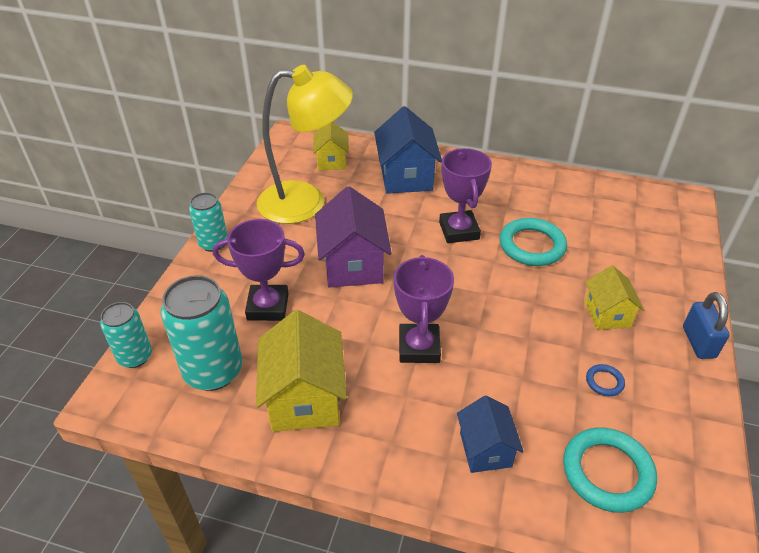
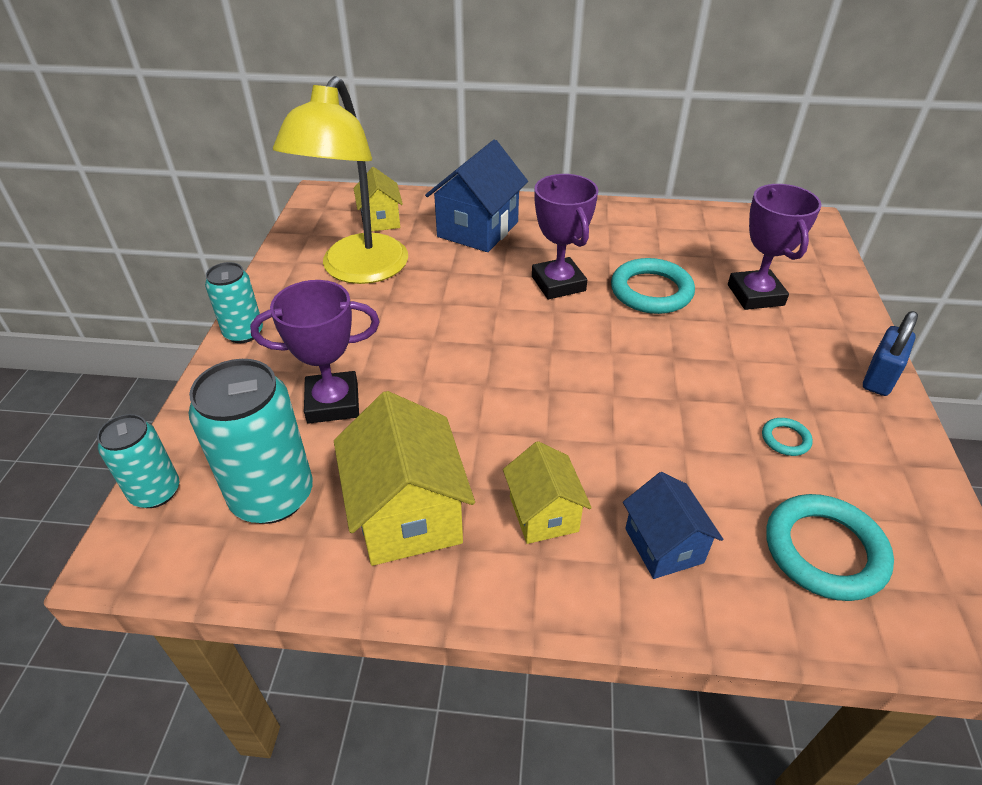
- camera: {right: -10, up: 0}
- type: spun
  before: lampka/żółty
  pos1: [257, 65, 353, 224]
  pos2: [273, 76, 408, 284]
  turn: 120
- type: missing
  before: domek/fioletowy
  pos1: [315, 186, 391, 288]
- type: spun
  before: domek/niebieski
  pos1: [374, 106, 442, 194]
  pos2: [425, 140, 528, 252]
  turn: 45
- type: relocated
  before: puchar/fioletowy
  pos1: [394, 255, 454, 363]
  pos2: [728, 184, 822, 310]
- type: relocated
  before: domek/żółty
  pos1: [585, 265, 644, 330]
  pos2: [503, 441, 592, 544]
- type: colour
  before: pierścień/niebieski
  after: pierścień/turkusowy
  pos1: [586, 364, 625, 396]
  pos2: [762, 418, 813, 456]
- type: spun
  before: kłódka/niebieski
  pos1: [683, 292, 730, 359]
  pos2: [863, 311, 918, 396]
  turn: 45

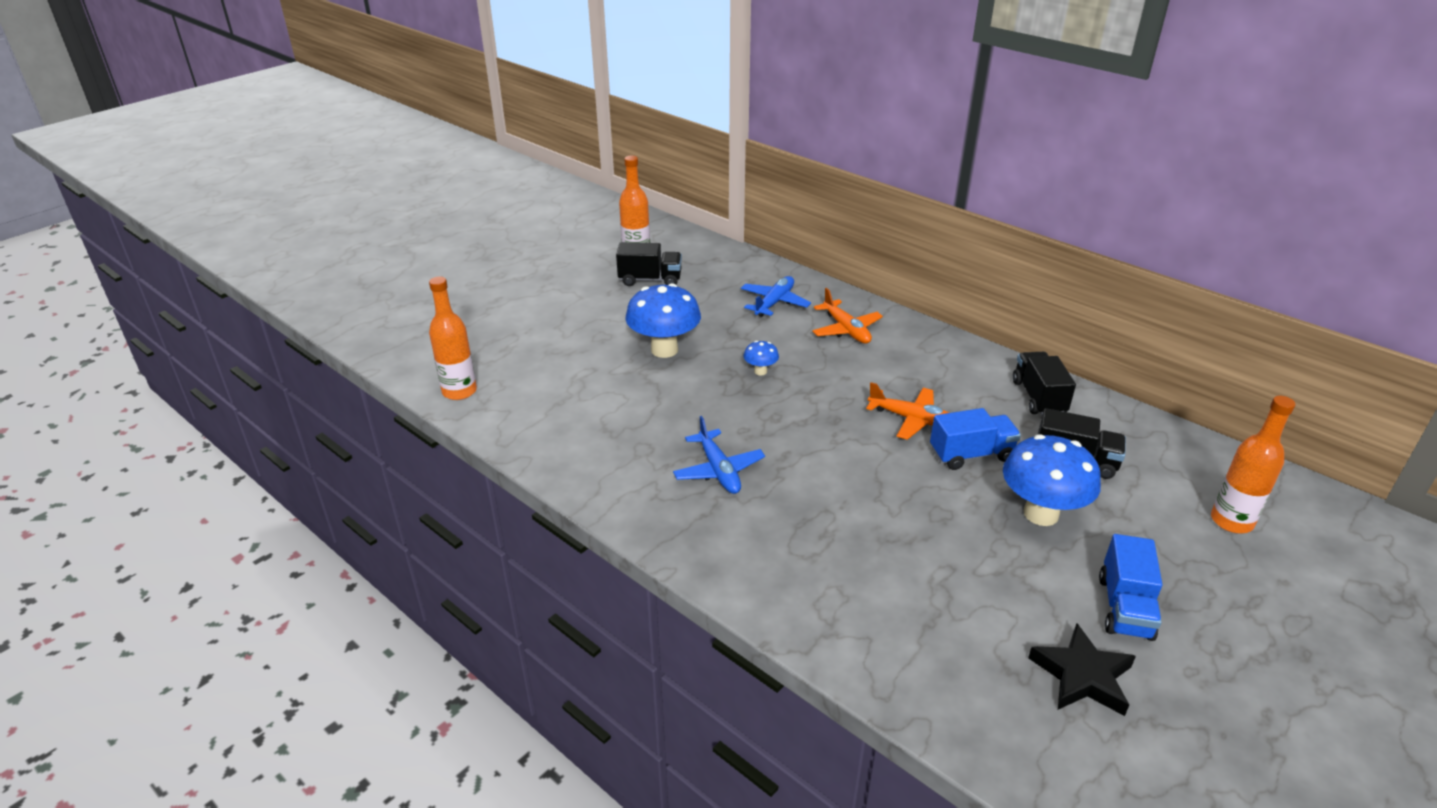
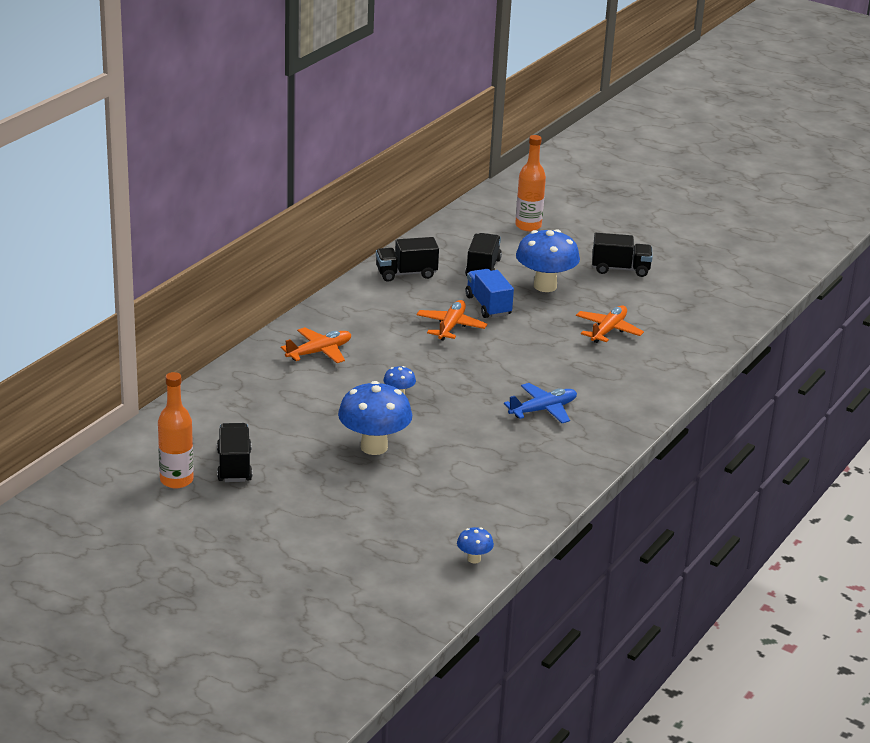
- camera: {right: -100, up: -5}
- type: exchanged
  before: butelka/pomarańczowy
  after: grzyb/niebieski
  pos1: [429, 276, 477, 400]
  pos2: [457, 527, 494, 563]
- type: missing
  before: samolot/niebieski
  pos1: [741, 276, 811, 317]
- type: missing
  before: gwiazda/czarny
  pos1: [1028, 623, 1136, 716]
- type: colour
  before: ciężarówka/niebieski
  after: ciężarówka/czarny
  pos1: [1099, 534, 1162, 641]
  pos2: [592, 233, 653, 277]
- type: appeared
  after: samolot/pomarańczowy
  pos2: [576, 305, 644, 343]

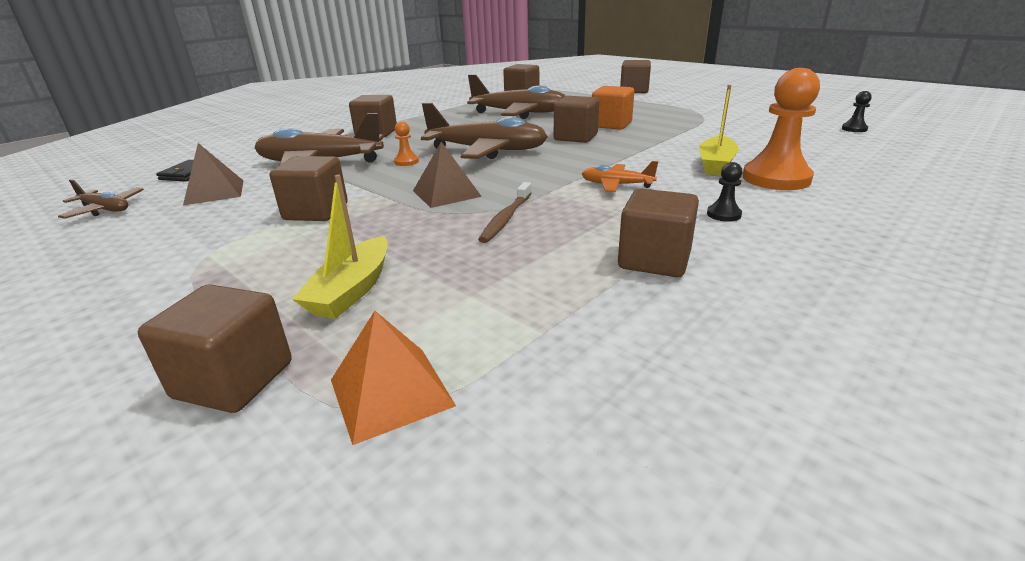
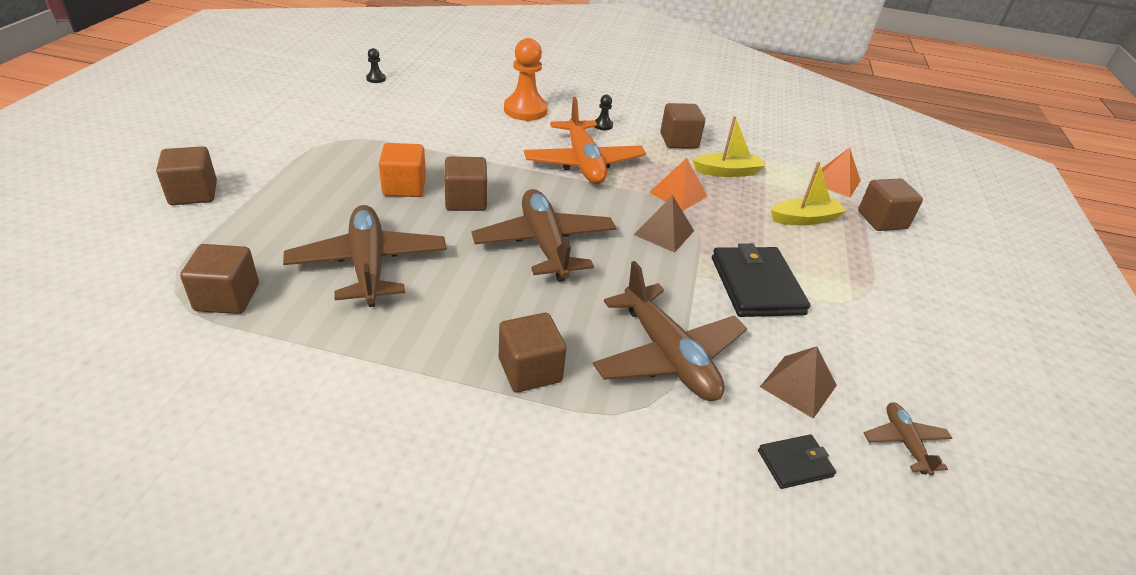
- camera: {right: -125, up: 10}
- type: exchanged
  before: sześcian/brązowy
  after: portfel/czarny
  pos1: [270, 156, 348, 221]
  pos2: [712, 243, 810, 317]
- type: missing
  before: pionek/pomarańczowy
  pos1: [394, 121, 419, 166]
- type: exchanged
  before: szczoteczka do zębów/brązowy
  after: piramida/pomarańczowy
  pos1: [478, 182, 532, 243]
  pos2: [649, 158, 708, 211]
- type: size
  before: samolot/pomarańczowy
  pos1: [582, 161, 658, 192]
  pos2: [524, 97, 646, 184]
  scale: 2.07
- type: relocated
  before: łódka/żółty
  pos1: [699, 85, 739, 175]
  pos2: [693, 116, 765, 177]

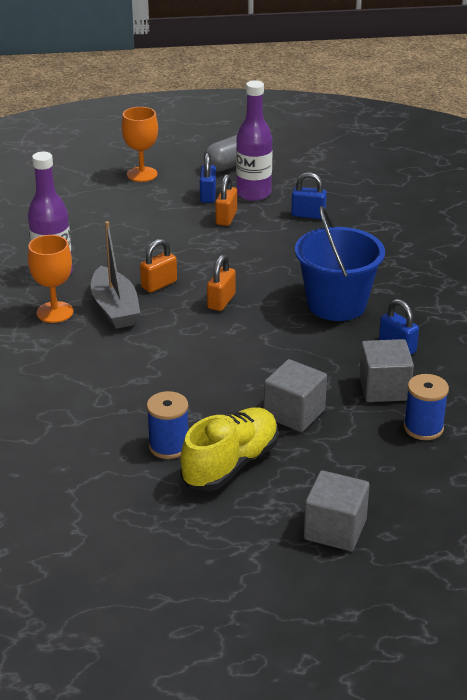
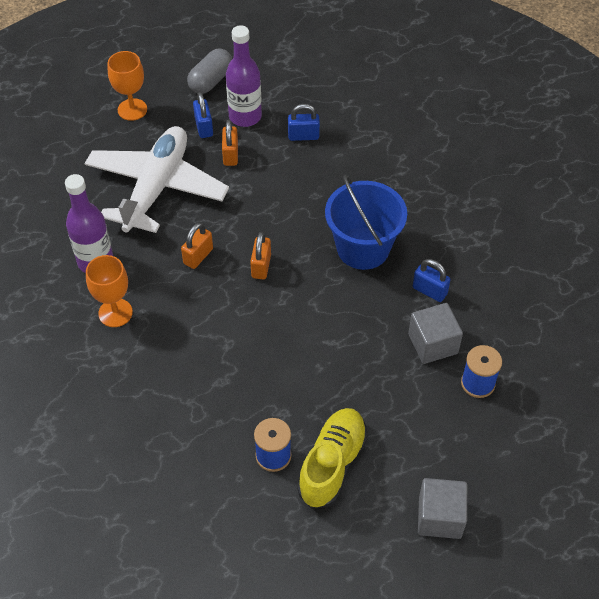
- camera: {right: -15, up: 20}
- type: missing
  before: łódka/szary
  pos1: [91, 221, 140, 329]
- type: missing
  before: sześcian/szary
  pos1: [264, 359, 327, 432]
- type: appeared
  after: samolot/biały
  pos2: [84, 126, 229, 234]

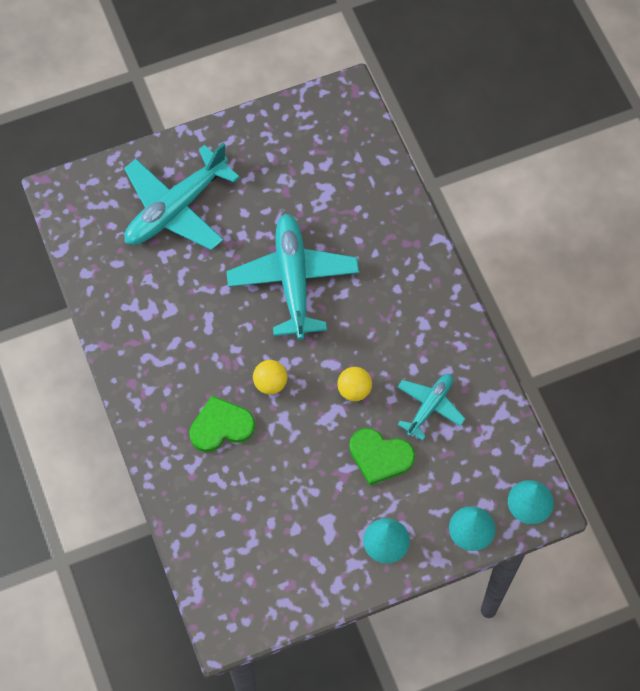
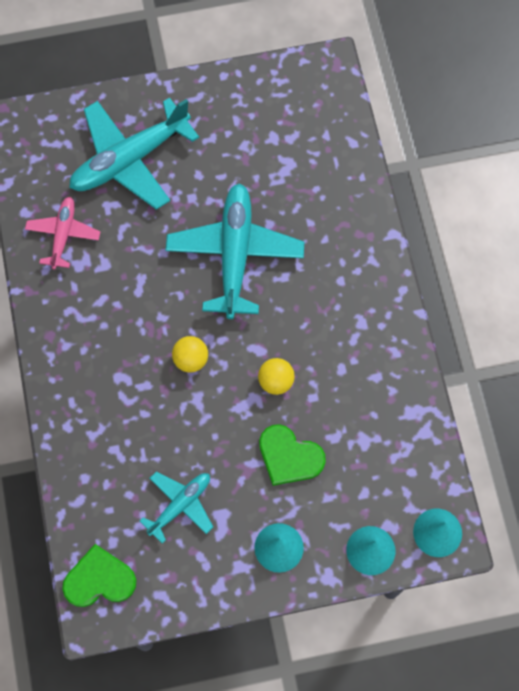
- camera: {right: 10, up: 5}
- type: relocated
  before: serce/zielony
  pos1: [189, 396, 255, 452]
  pos2: [62, 544, 136, 607]
- type: relocated
  before: samolot/turkusowy
  pos1: [398, 374, 465, 440]
  pos2: [140, 471, 213, 544]
- type: appeared
  after: samolot/różowy
  pos2: [25, 197, 100, 269]

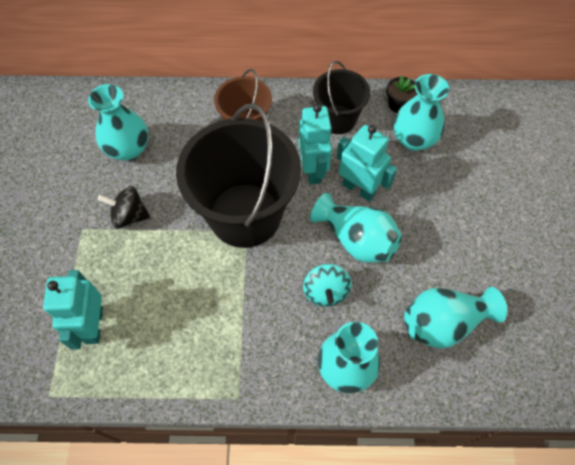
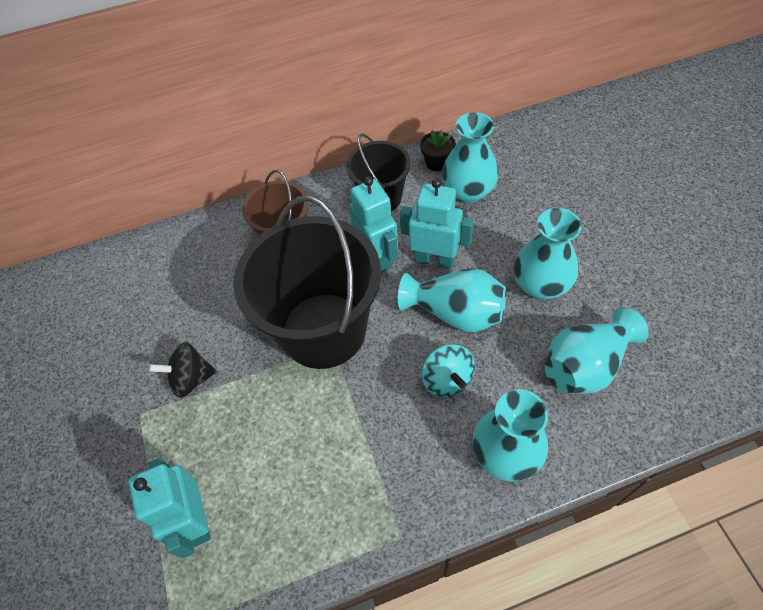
- camera: {right: -15, up: -5}
- type: relocated
  before: wazon/turkusowy
  pos1: [88, 84, 148, 161]
  pos2: [514, 208, 582, 299]

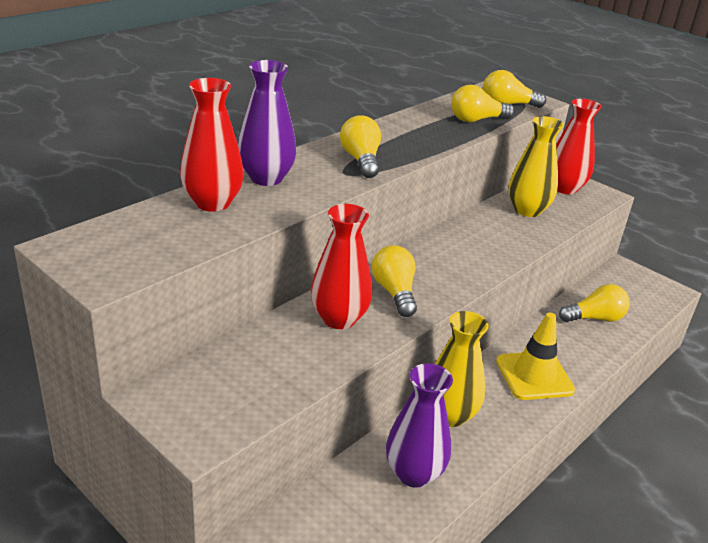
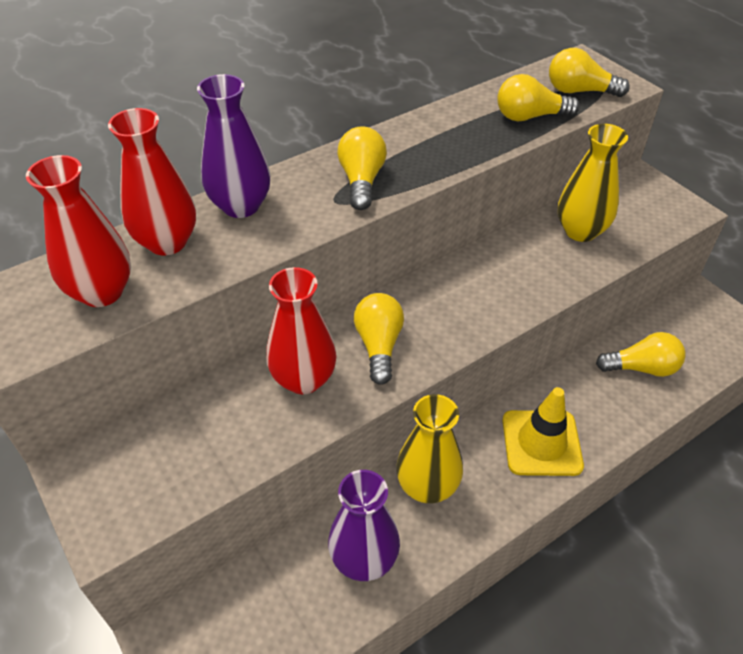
- camera: {right: 15, up: 15}
- type: relocated
  before: wazon/czerwony
  pos1: [556, 99, 602, 194]
  pos2: [26, 155, 131, 307]

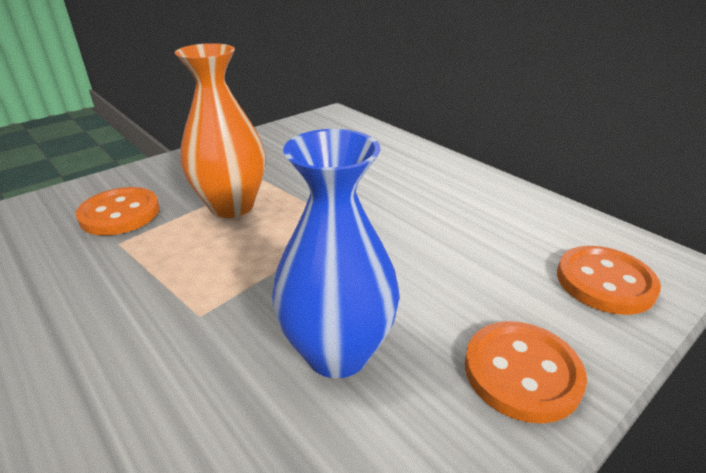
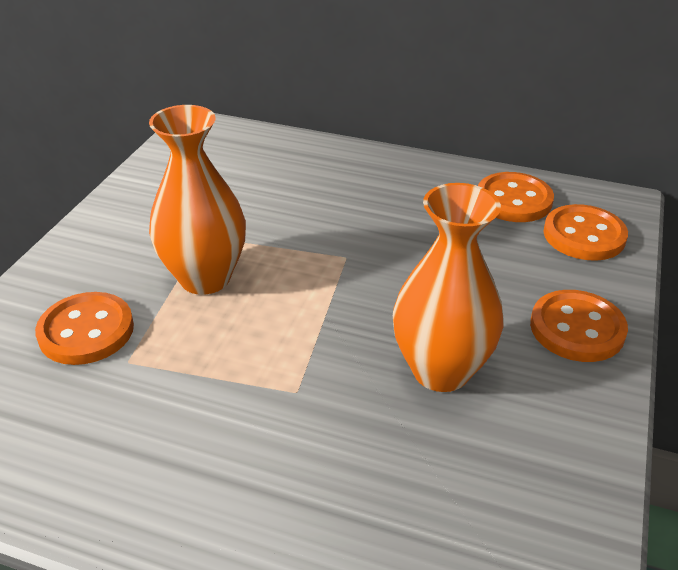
- camera: {right: -30, up: 5}
- type: colour
  before: wazon/niebieski
  after: wazon/pomarańczowy
  pos1: [272, 129, 400, 378]
  pos2: [393, 183, 504, 392]
- type: appeared
  after: guzik/pomarańczowy
  pos2: [478, 172, 554, 222]

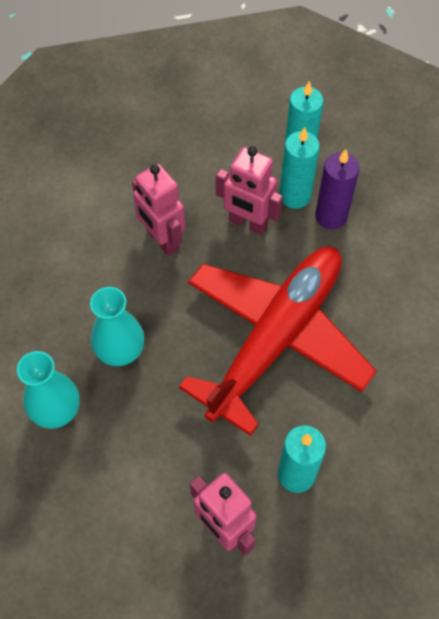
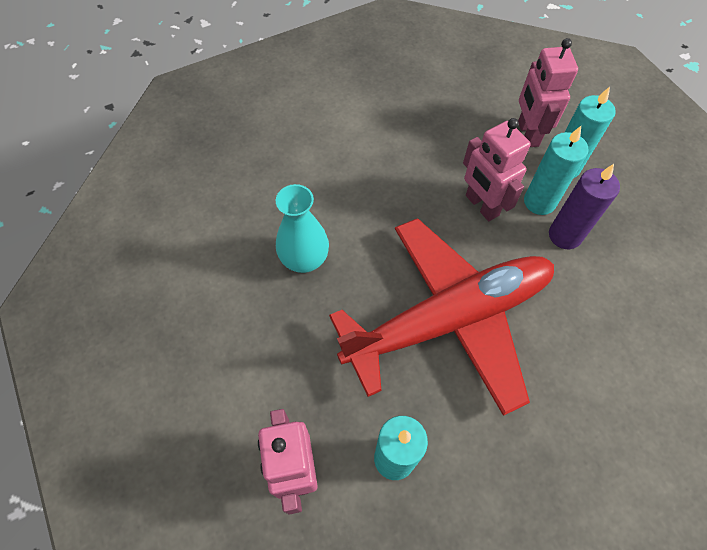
- camera: {right: 30, up: 0}
- type: missing
  before: wazon/turkusowy
  pos1: [17, 351, 80, 429]
- type: relocated
  before: robot/różowy
  pos1: [132, 164, 185, 256]
  pos2: [518, 38, 578, 147]

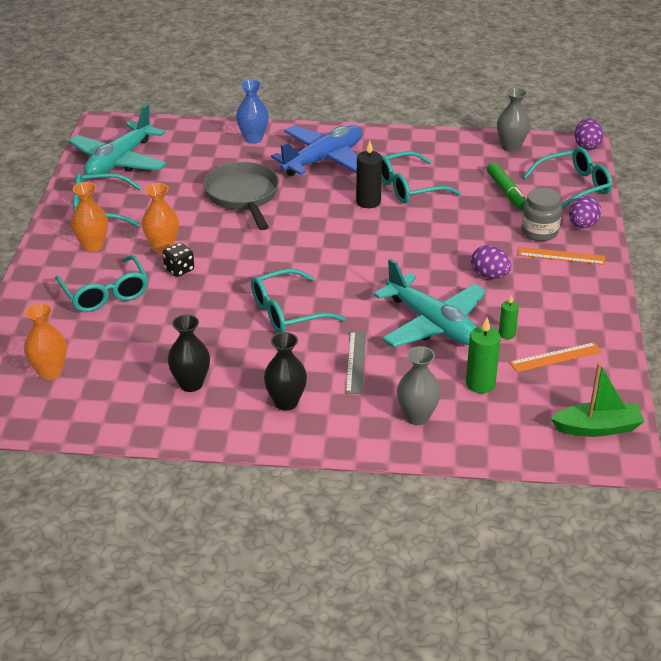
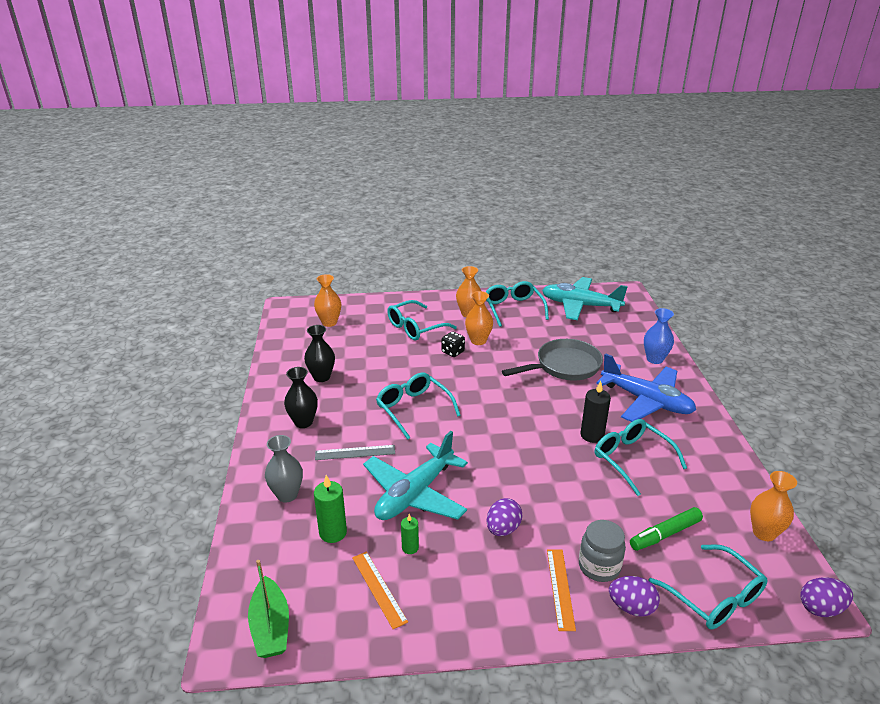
- camera: {right: 80, up: -5}
- type: colour
  before: wazon/szary
  after: wazon/pomarańczowy
  pos1: [497, 87, 530, 152]
  pos2: [750, 471, 797, 541]

